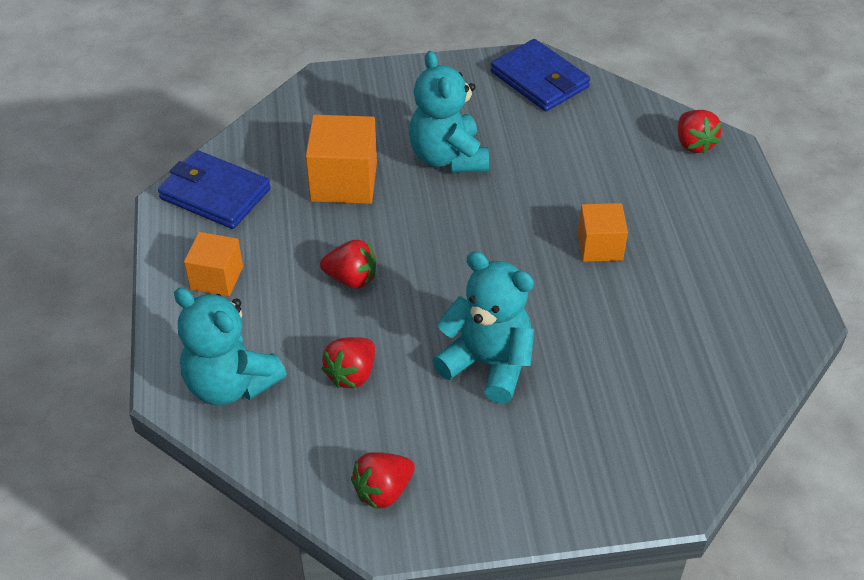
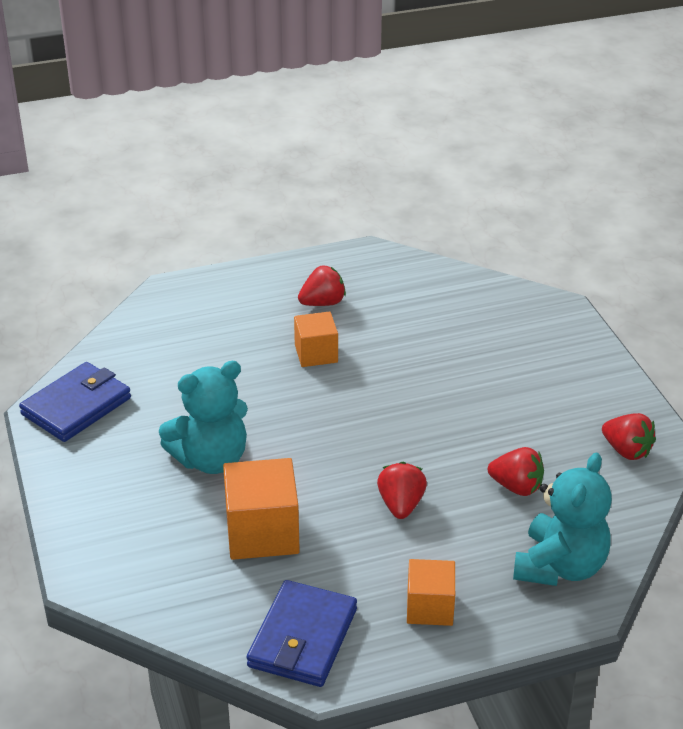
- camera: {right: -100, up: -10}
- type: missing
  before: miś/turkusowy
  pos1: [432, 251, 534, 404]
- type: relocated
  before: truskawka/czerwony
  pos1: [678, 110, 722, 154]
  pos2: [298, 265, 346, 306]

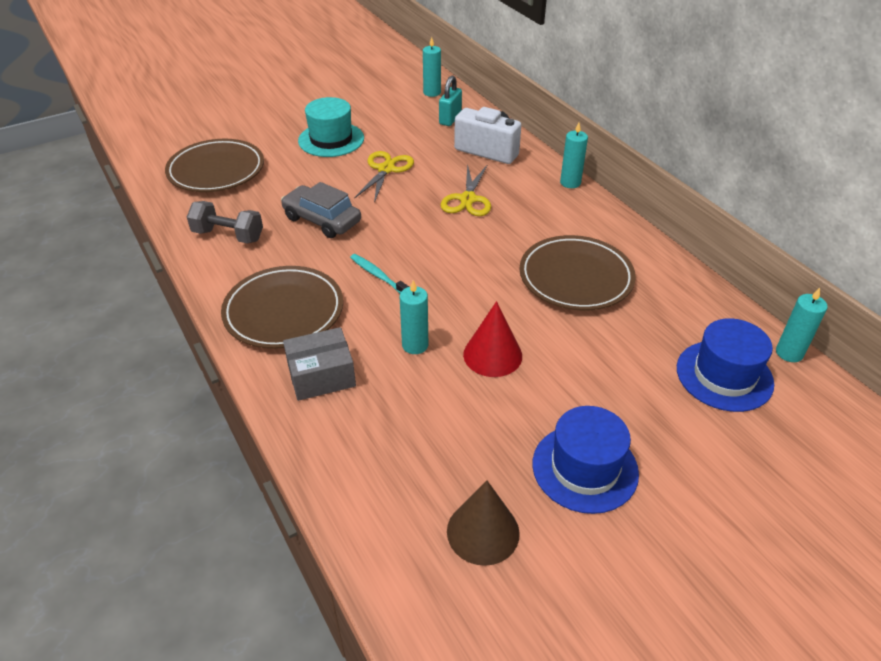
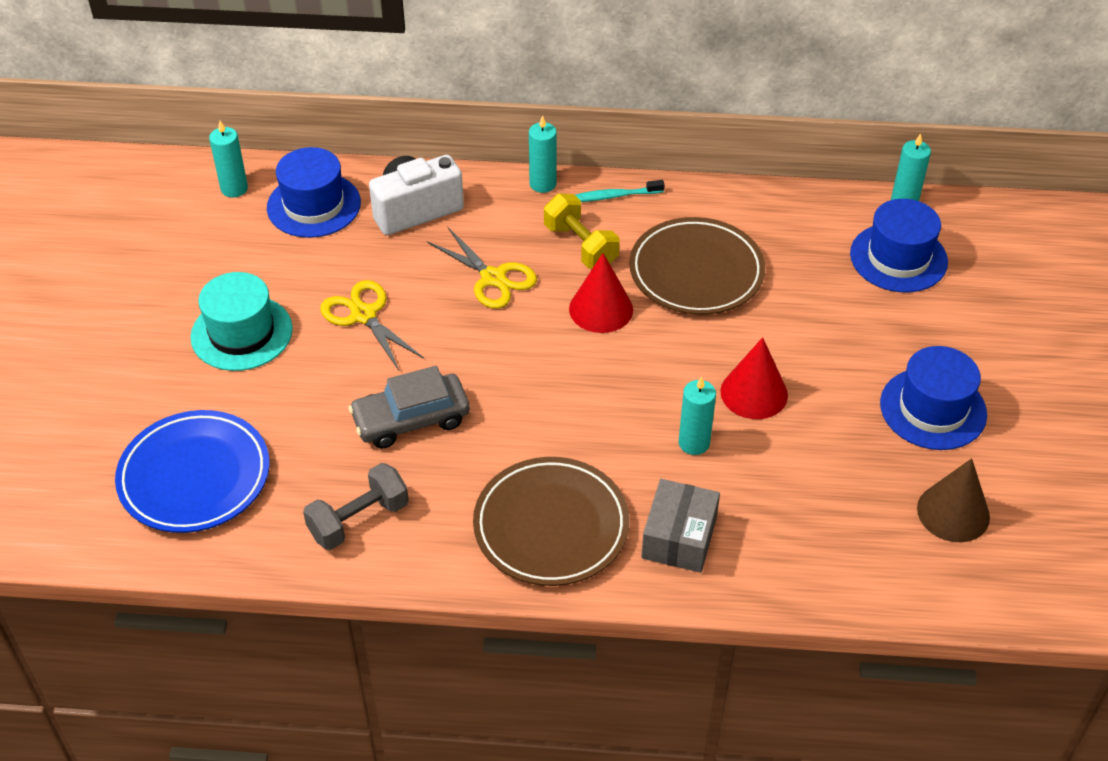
- camera: {right: -55, up: 5}
- type: colour
  before: talerz/brązowy
  after: talerz/niebieski
  pos1: [165, 139, 264, 192]
  pos2: [115, 410, 270, 533]
- type: relocated
  before: szczoteczka do zębów/turkusowy
  pos1: [350, 254, 409, 293]
  pos2: [575, 180, 665, 202]
- type: exchanged
  before: kłódka/turkusowy
  after: kapelusz/niebieski
  pos1: [439, 76, 462, 126]
  pos2: [267, 147, 361, 238]
- type: appeared
  after: hantel/żółty
  pos2: [544, 194, 620, 269]
- type: appeared
  after: stożek/czerwony
  pos2: [569, 253, 633, 333]

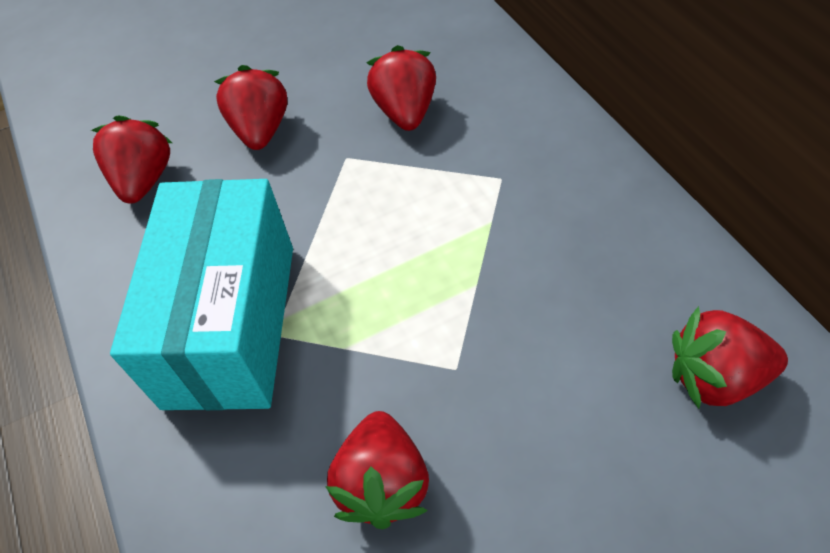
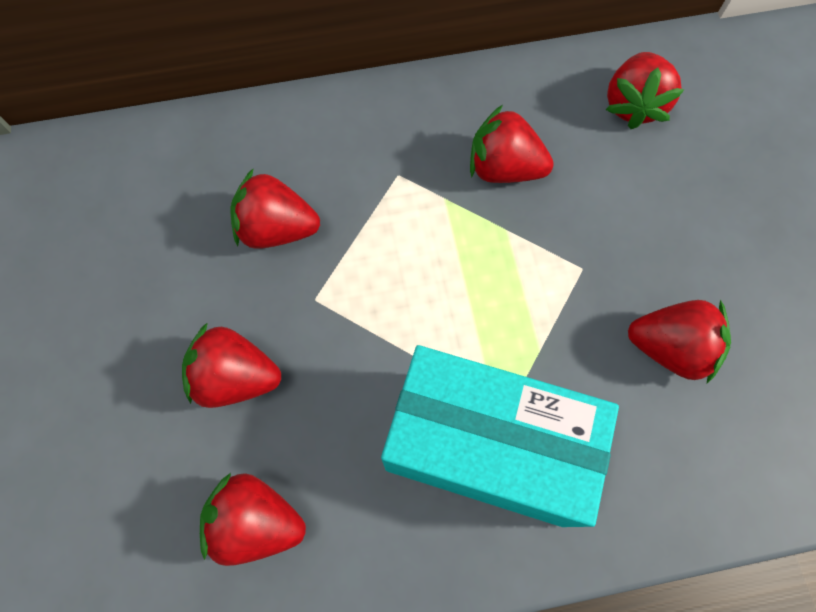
- camera: {right: -80, up: 15}
- type: appeared
  after: truskawka/czerwony
  pos2: [470, 105, 554, 183]

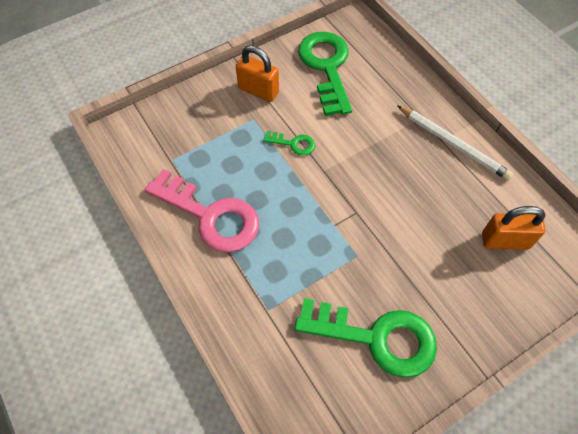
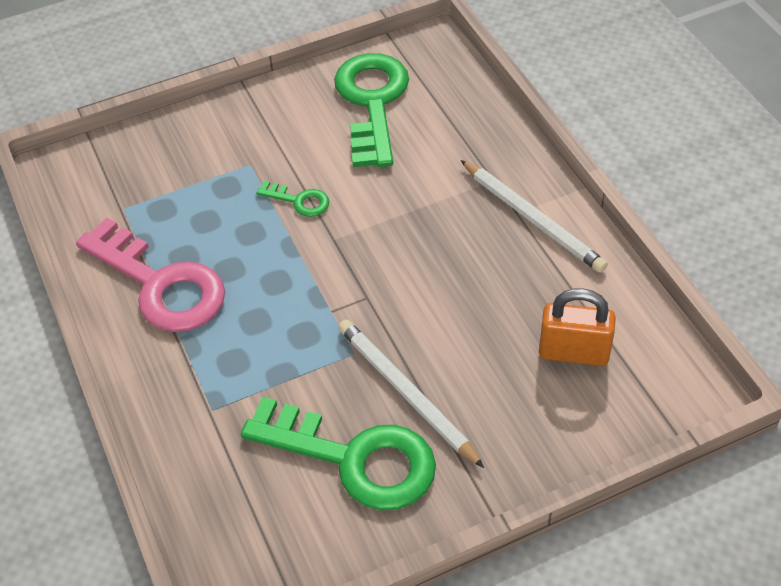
- camera: {right: 10, up: -10}
- type: missing
  before: kłódka/pomarańczowy
  pos1: [236, 45, 279, 102]
- type: appeared
  after: ołówek/biały
  pos2: [338, 320, 484, 468]

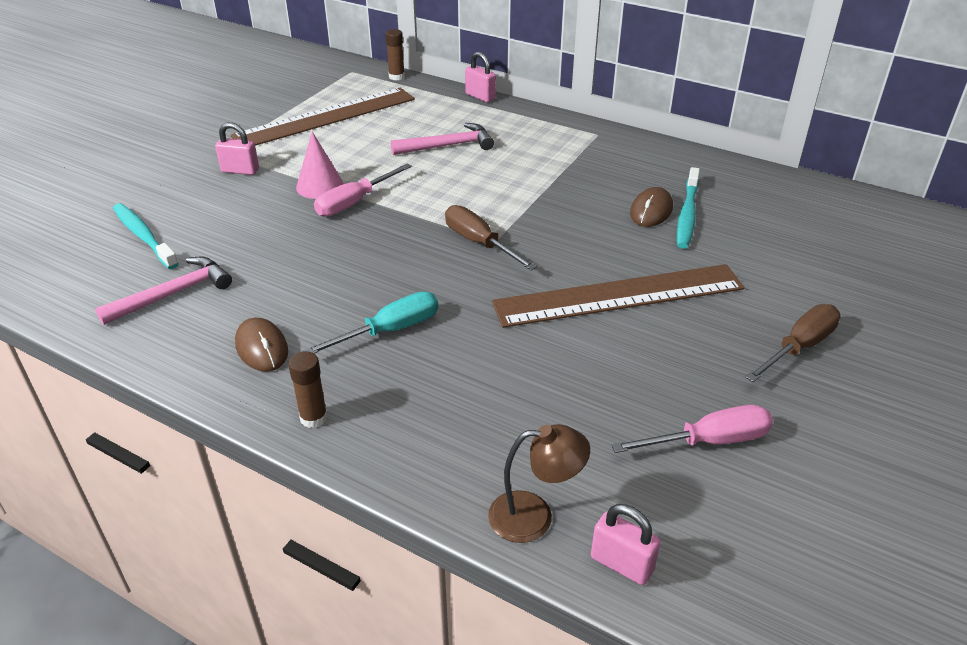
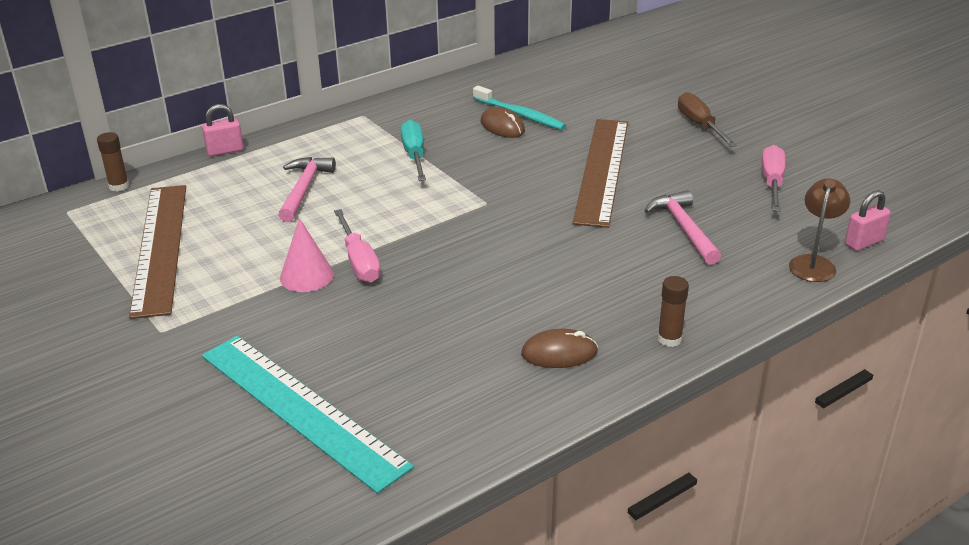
- camera: {right: -65, up: -5}
- type: relocated
  before: młotek/różowy
  pos1: [95, 256, 232, 325]
  pos2: [645, 190, 721, 265]
- type: exchanged
  before: szczoteczka do zębów/turkusowy
  after: linijka/turkusowy
  pos1: [113, 203, 179, 269]
  pos2: [202, 336, 414, 494]
- type: missing
  before: kłódka/różowy
  pos1: [215, 122, 259, 175]
- type: relocated
  before: śrubokręt/turkusowy
  pos1: [303, 291, 438, 354]
  pos2: [401, 120, 426, 181]
- type: missing
  before: śrubokręt/brązowy
  pos1: [445, 205, 537, 270]

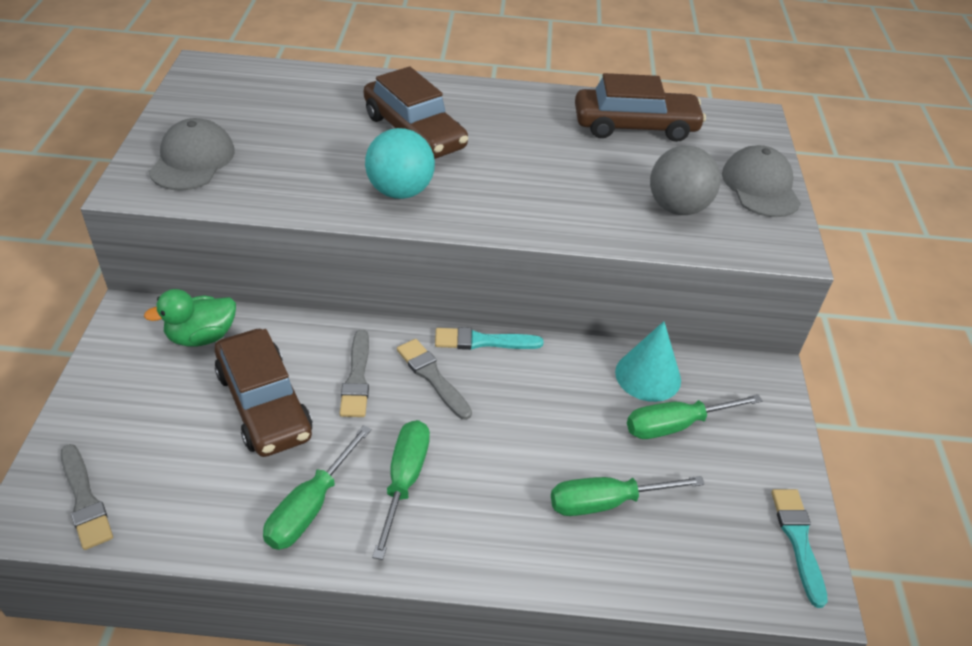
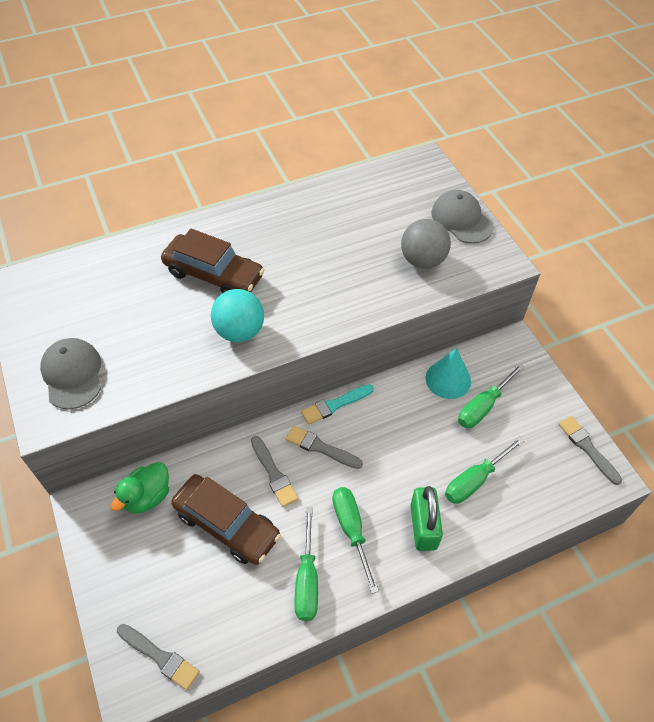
- camera: {right: -25, up: 10}
- type: missing
  before: samochód/brązowy
  pos1: [575, 73, 706, 142]
- type: colour
  before: pędzel/turkusowy
  after: pędzel/szary
  pos1: [771, 489, 828, 608]
  pos2: [558, 416, 622, 485]
- type: appeared
  after: kłódka/zielony
  pos2: [410, 486, 443, 551]

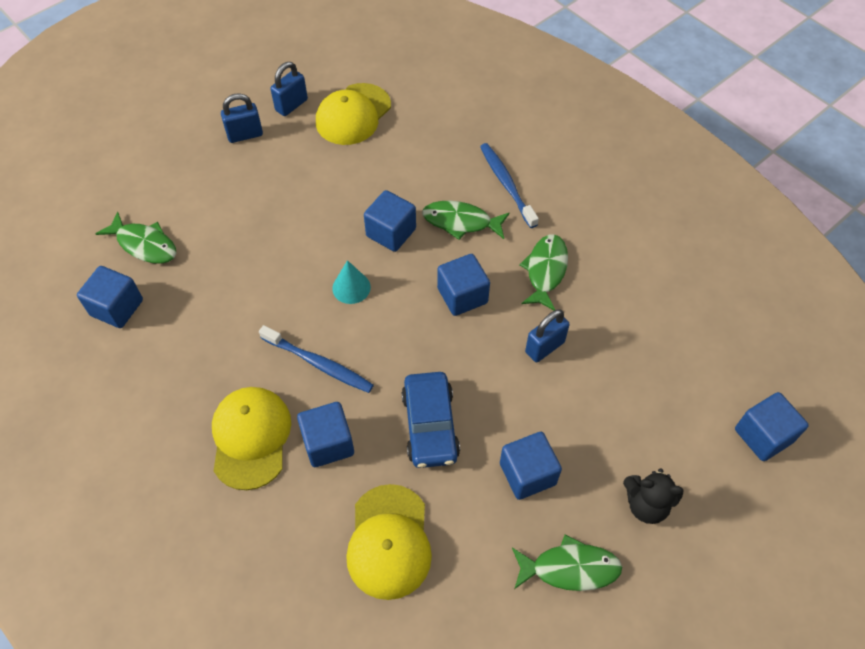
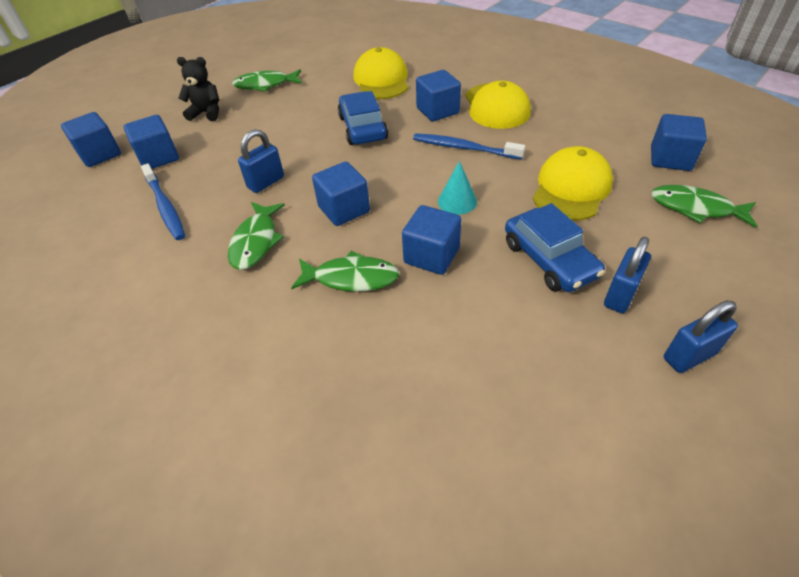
- camera: {right: 175, up: -10}
- type: relocated
  before: kłódka/niebieski
  pos1: [270, 62, 308, 116]
  pos2: [604, 237, 651, 313]
- type: relocated
  before: czapka/żółty
  pos1: [316, 83, 391, 145]
  pos2: [533, 146, 613, 221]
- type: relocated
  before: szczoteczka do zębów/niebieski
  pos1: [480, 143, 539, 228]
  pos2: [141, 163, 185, 240]
- type: relocated
  before: sześcian/niebieski
  pos1: [500, 432, 562, 500]
  pos2: [123, 115, 179, 169]
- type: appeared
  after: samochód/niebieski
  pos2: [505, 203, 605, 292]

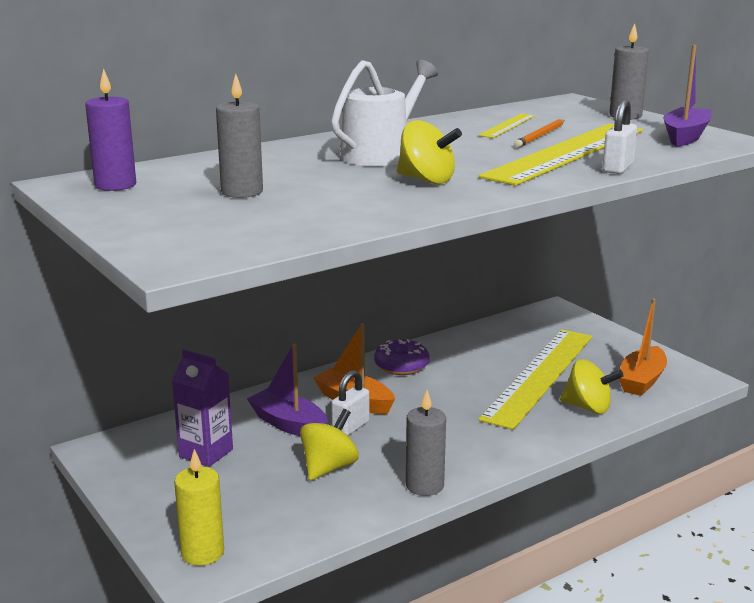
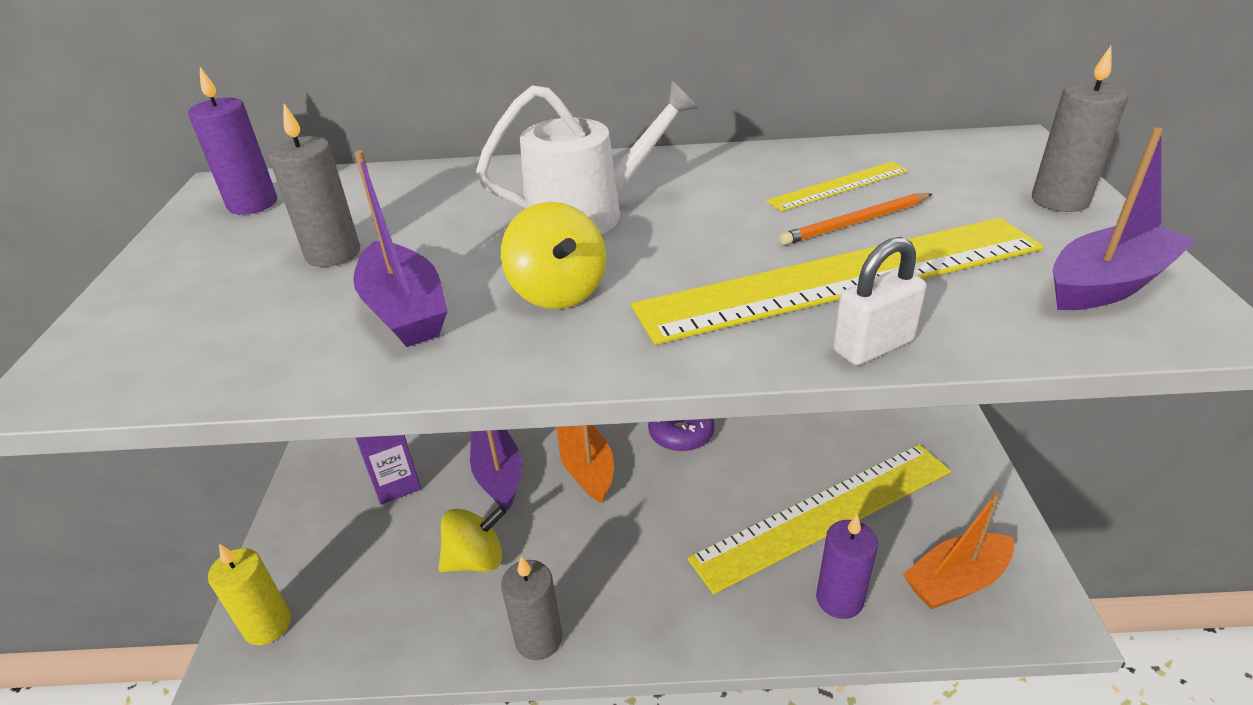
- camera: {right: 35, up: 15}
- type: missing
  before: kłódka/biały
  pos1: [331, 370, 370, 436]
- type: exchanged
  before: bączek/żółty
  after: świeca/fioletowy
  pos1: [560, 359, 624, 414]
  pos2: [816, 514, 878, 619]
- type: appeared
  after: łódka/fioletowy
  pos2: [353, 150, 448, 347]

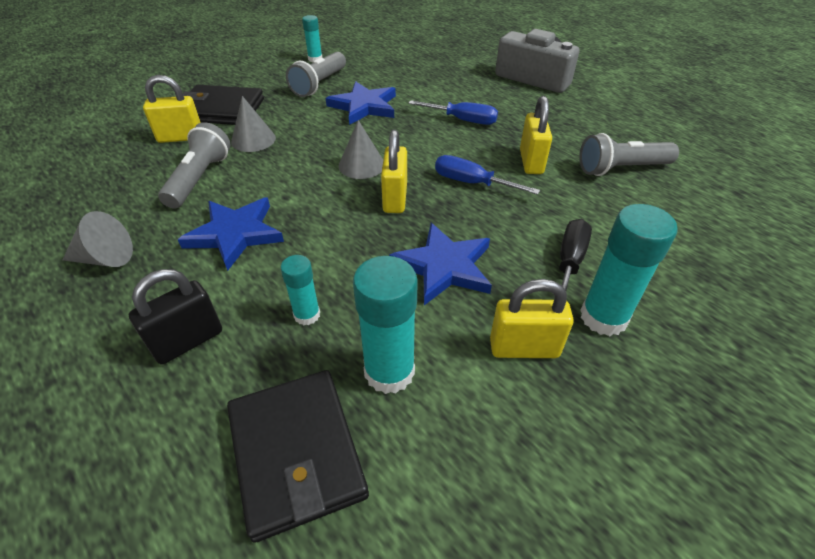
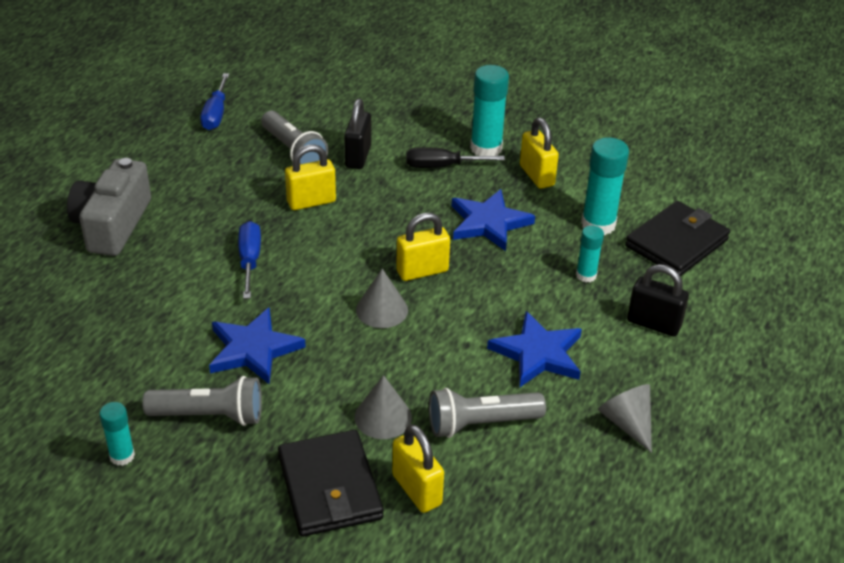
- camera: {right: -115, up: -5}
- type: relocated
  before: śrubokręt/niebieski
  pos1: [435, 155, 540, 195]
  pos2: [200, 73, 229, 130]
- type: appeared
  after: kłódka/czarny
  pos2: [344, 99, 371, 169]

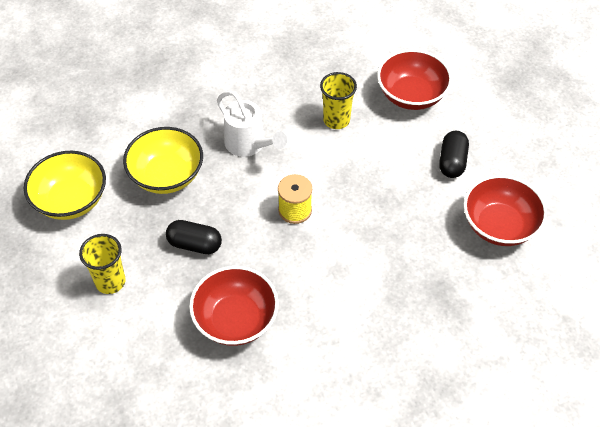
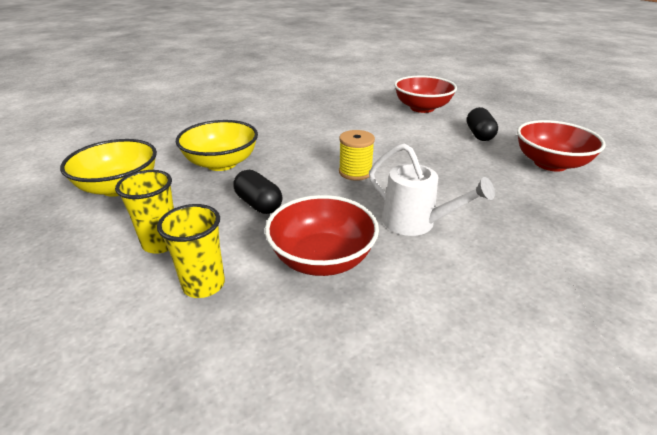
- camera: {right: -10, up: -20}
- type: spun
  before: kapsułka/czarny
  pos1: [166, 220, 222, 254]
  pos2: [233, 170, 283, 214]
  turn: 45
- type: relocated
  before: konewka/biały
  pos1: [217, 91, 287, 157]
  pos2: [369, 143, 495, 236]
- type: relocated
  before: szklanka/żółty
  pos1: [320, 72, 357, 129]
  pos2: [157, 204, 225, 298]

